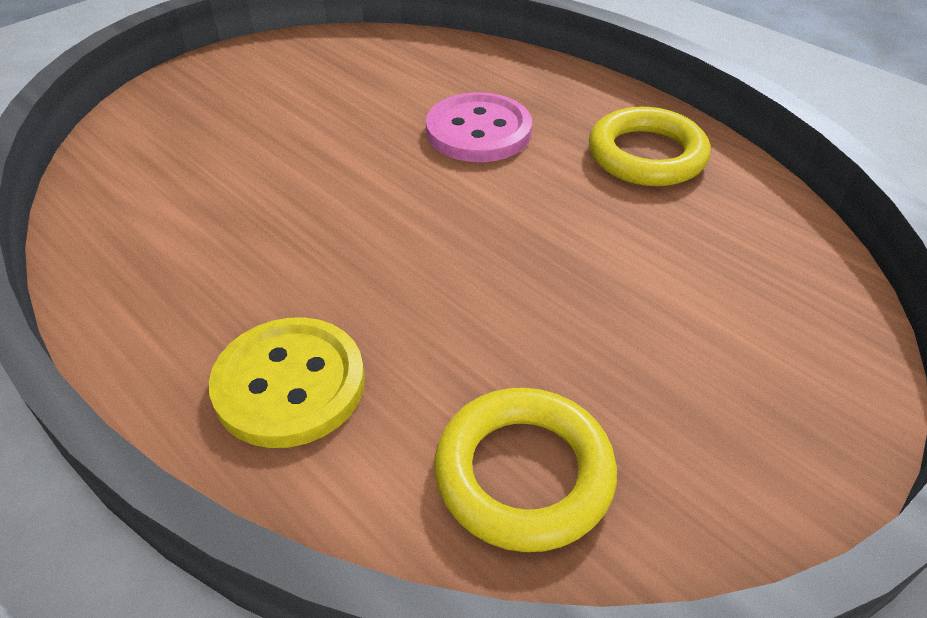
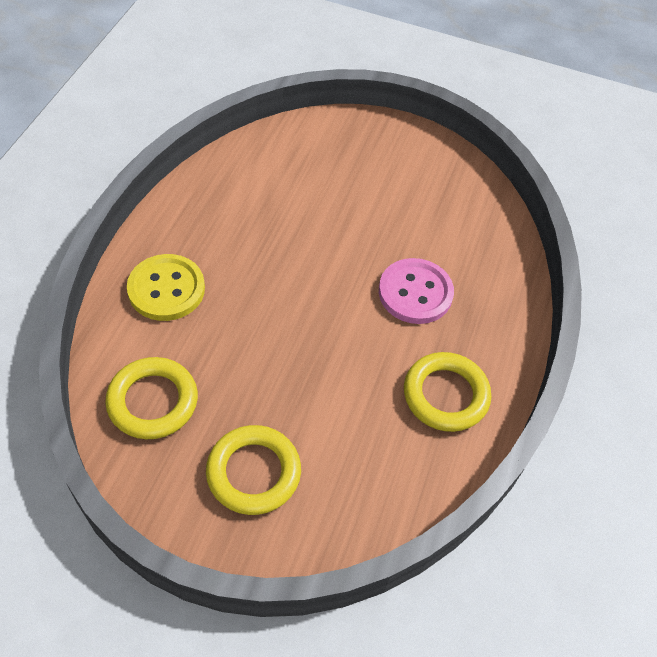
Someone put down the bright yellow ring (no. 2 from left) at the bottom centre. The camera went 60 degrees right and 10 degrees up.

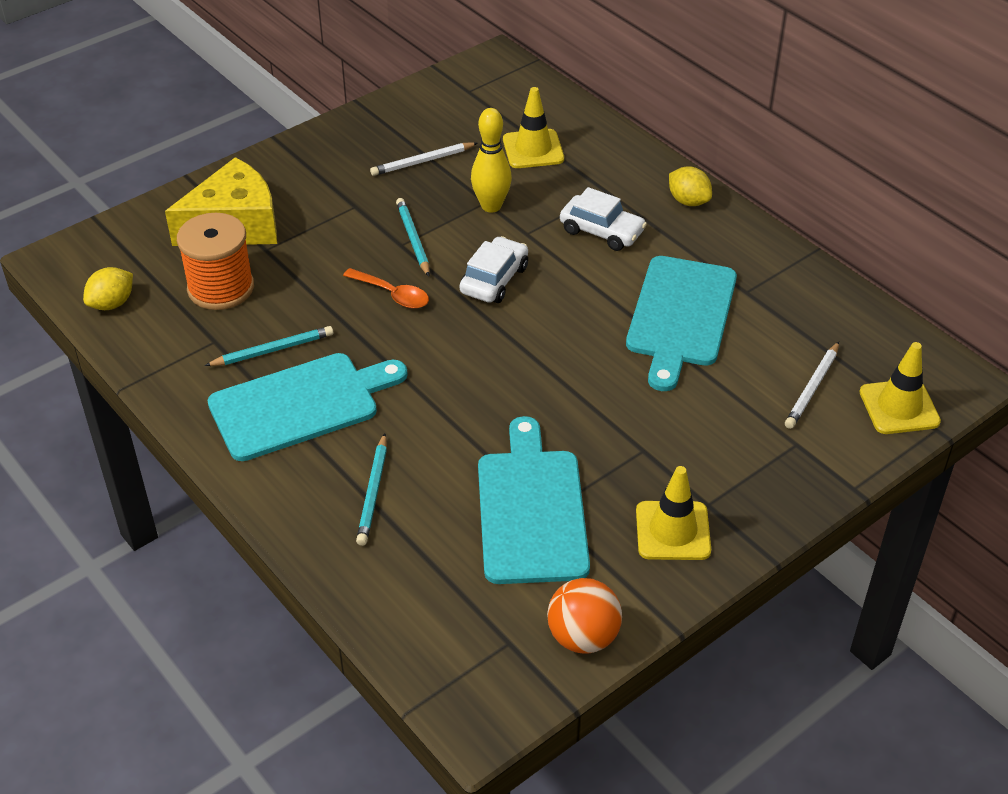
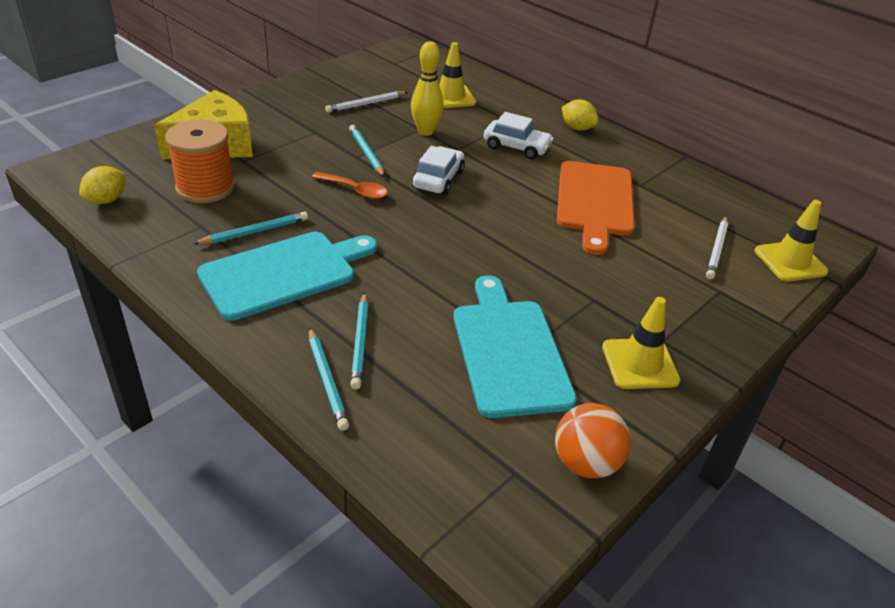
Someone put down the turquoise pencil (no. 2 from left) at the centre. Someone repainted the turquoise bread board (no. 3 from left) at the middle right, which became the bright orange bread board at the centre. The camera went 10 degrees left and 5 degrees down.

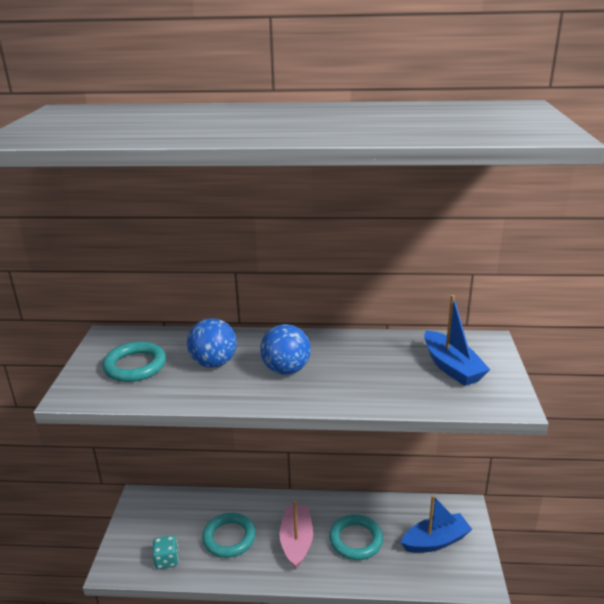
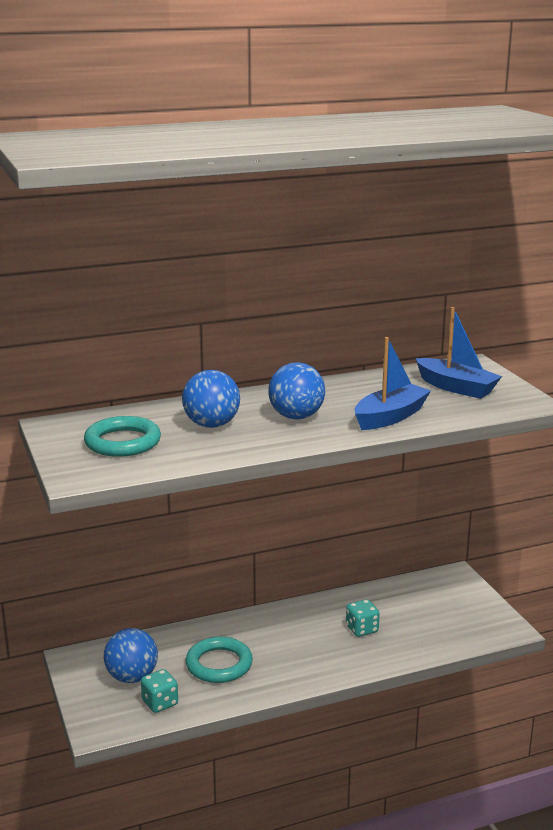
Someone took away the rose-pink sailboat at the bottom centre. Someone put down the royal blue sphere (no. 1 from left) at the bottom left. Someone carried the royal blue sailboat (no. 1 from left) from the bottom right to the middle right. Someone swapped the turquoise ring (no. 3 from left) at the bottom centre for the turquoise game die (no. 2 from left) at the bottom centre. The camera went 25 degrees left and 5 degrees down.

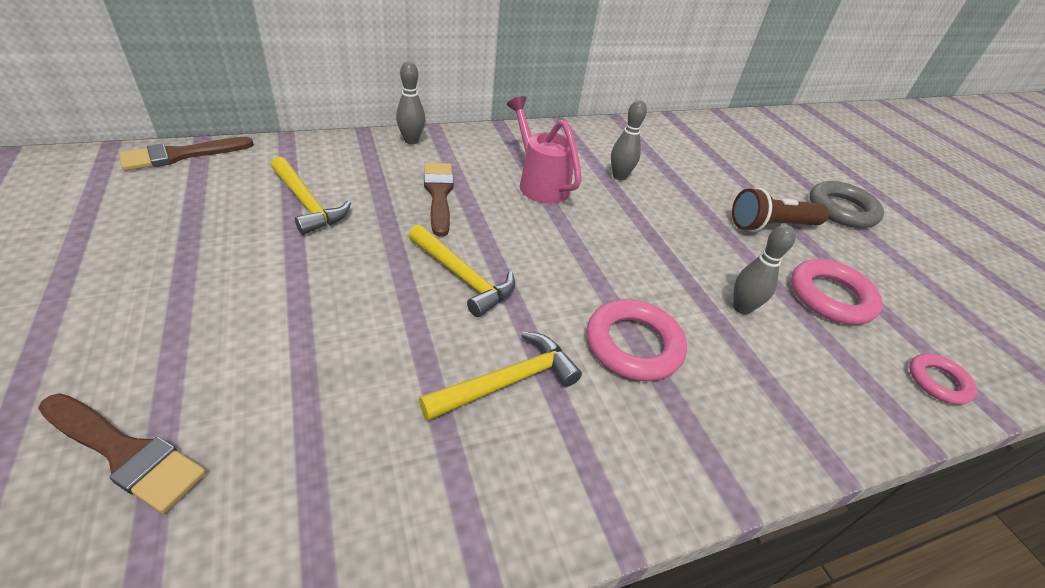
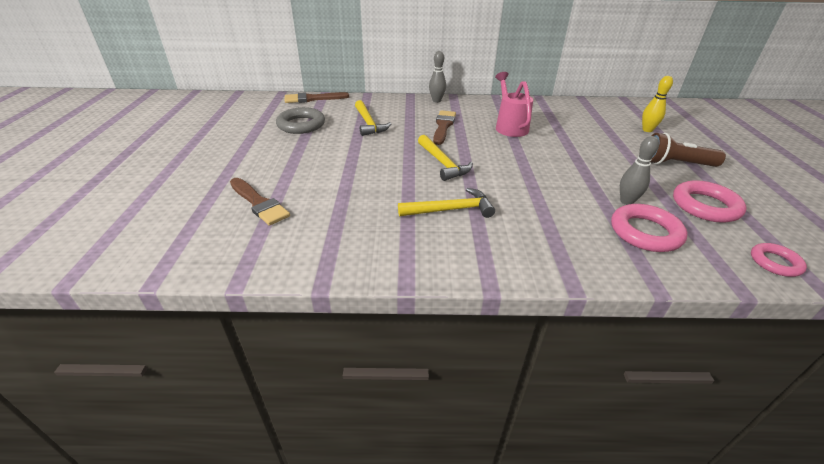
Someone took away the ash-grey tenpin (no. 2 from left) at the top centre. Someone put down the bright yellow tenpin at the top right. Someone carried the rose-pink ring (no. 1 from left) from the centre to the middle right. Someone carried the ash-grey ring from the middle right to the top centre. The camera went 25 degrees right and 5 degrees down.

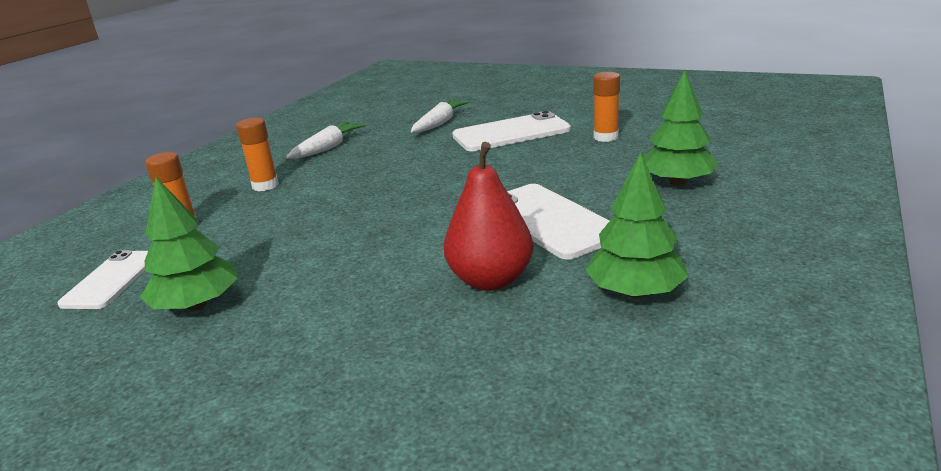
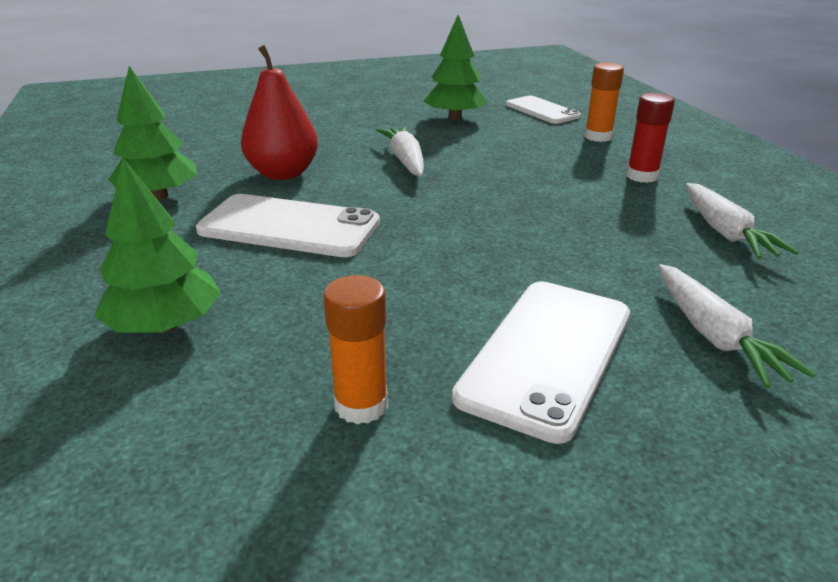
Someone put down the pure white carrot (no. 1 from left) at the top centre. Someone repainted the bright orange stick of glue (no. 2 from left) at the top left, which became the crimson stick of glue at the top right. The camera went 135 degrees right and 5 degrees up.

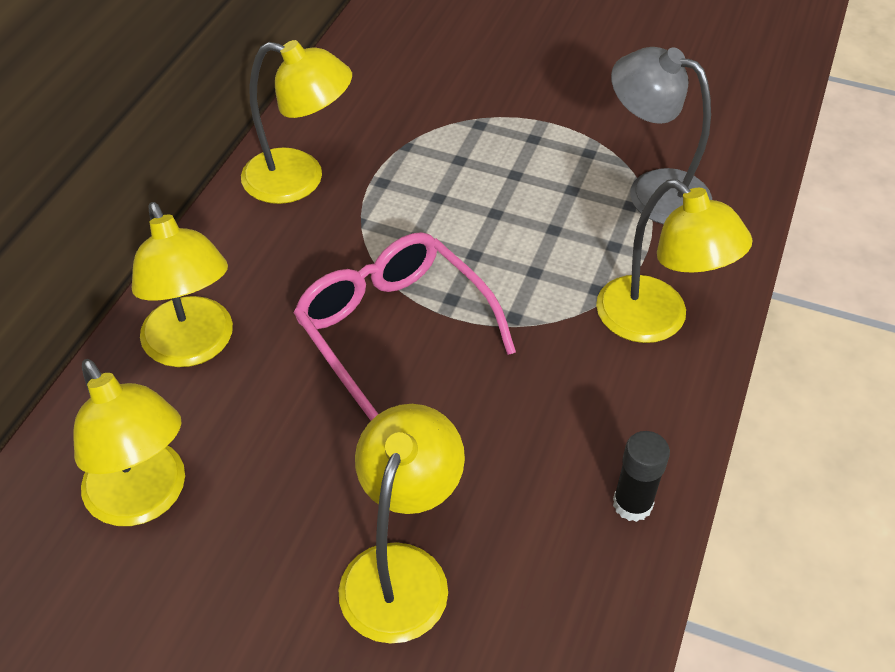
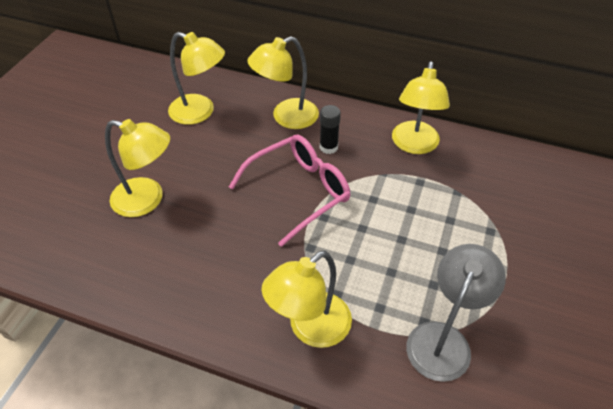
Someone carried the black stick of glue from the bottom right to the top centre. Someone rotated the bright yellow desk lamp (no. 1 from left in the first image) at the middle left by 120 degrees counterclockwise. The camera went 90 degrees right and 0 degrees up.

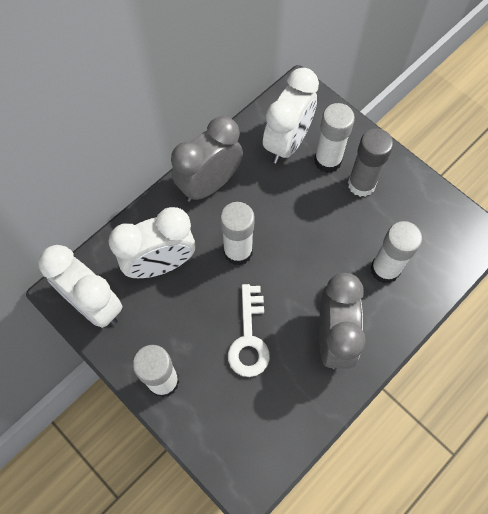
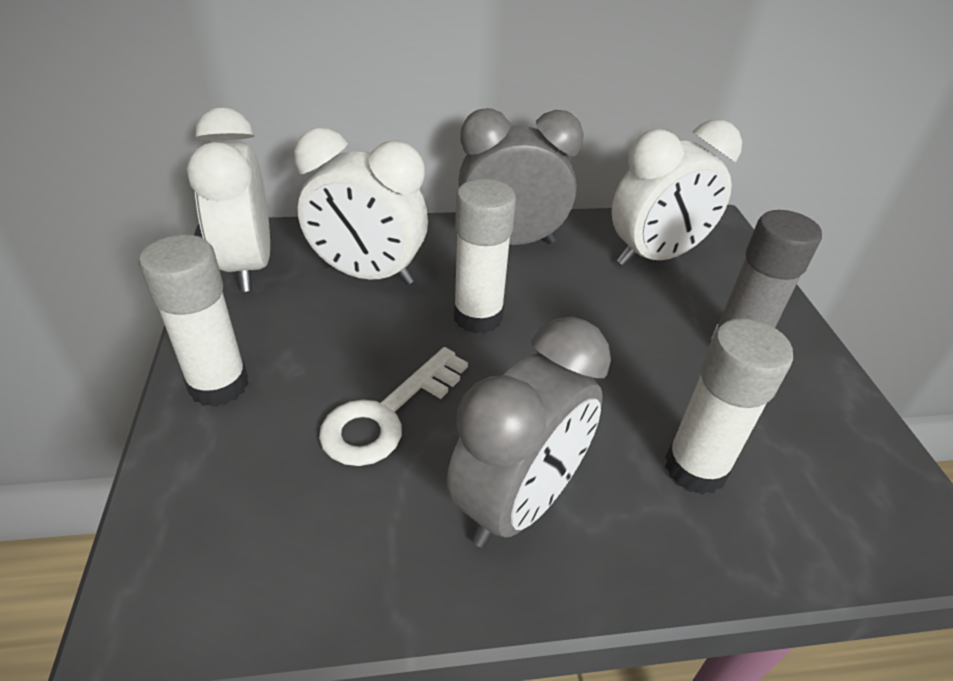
Someone took away the pure white stick of glue (no. 3 from left) at the top right. The camera went 35 degrees right and 25 degrees down.

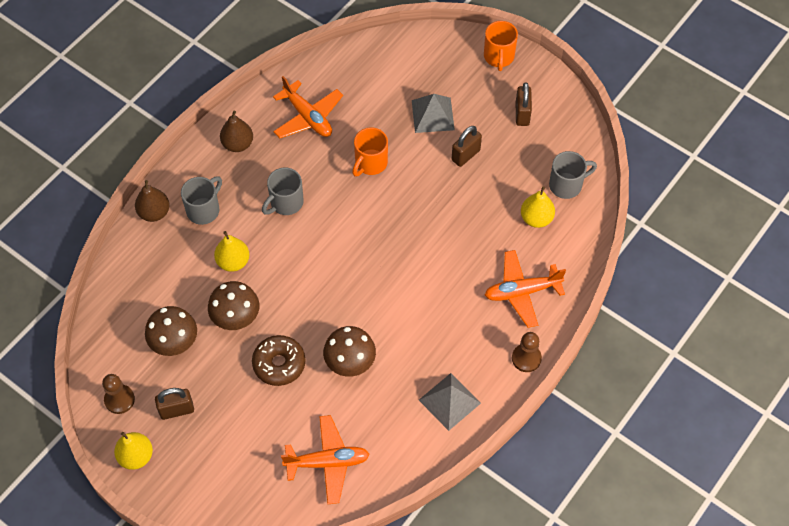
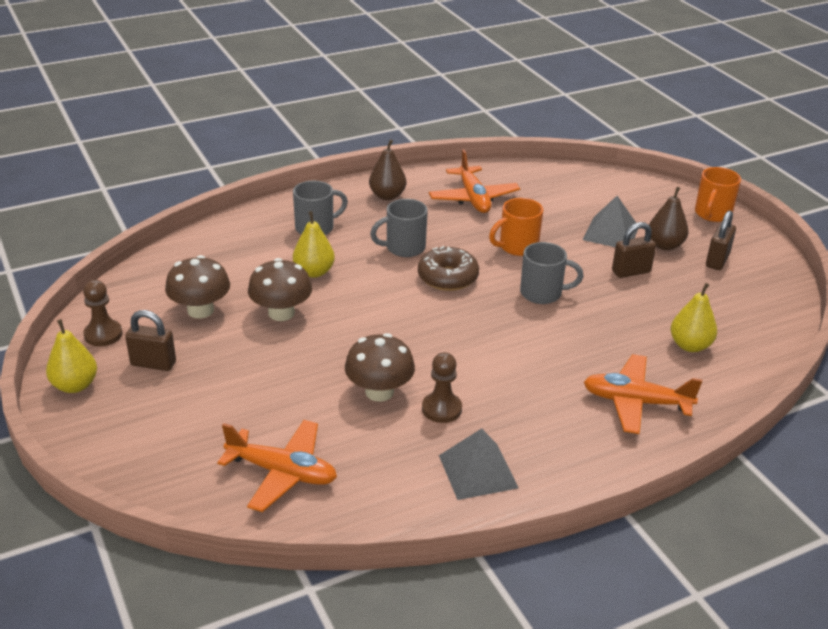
Someone carried the dark brown pear (no. 1 from left in the first image) from the middle left to the middle right. Someone carried the dark brown glazed donut from the bottom centre to the centre. Someone carried the dark brown chess pawn (no. 2 from left) from the bottom right to the centre. Someone carried the ash-grey mug (no. 3 from left) from the top right to the middle right. The camera went 25 degrees right and 25 degrees down.

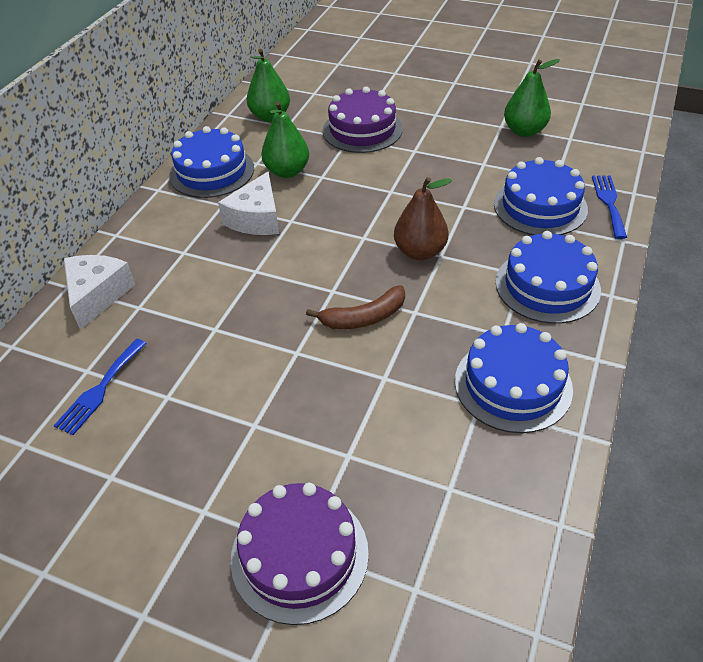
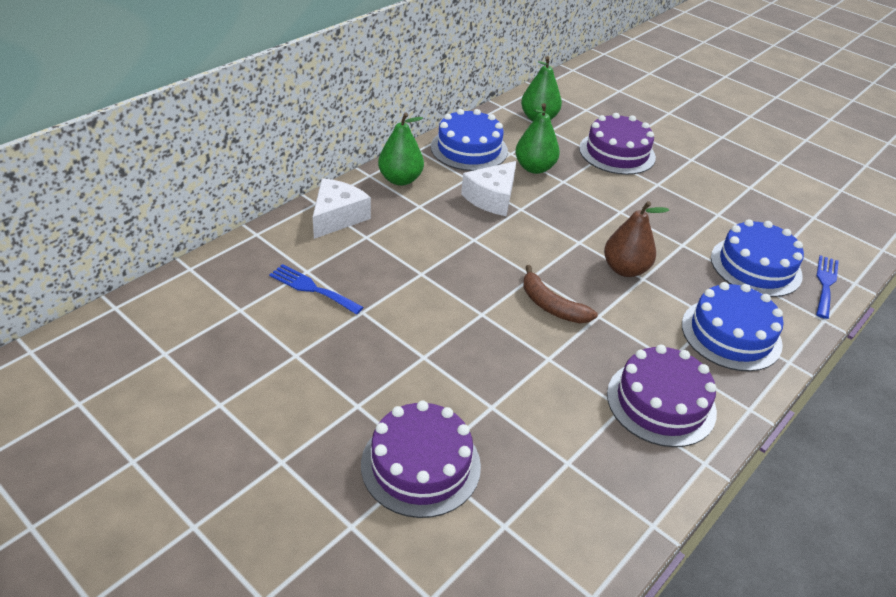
Someone carried the emerald pear (no. 3 from left in the first image) from the top right to the top centre. Someone repainted the royal blue gateau (no. 2 from left) at the middle right, which became the purple gateau (no. 3 from left) at the middle right. Someone rotated the royal blue table fork (no. 1 from left) at the middle left by 75 degrees clockwise. Someone rotated the dark brown banana at the centre by 45 degrees clockwise. The camera went 15 degrees right and 5 degrees down.

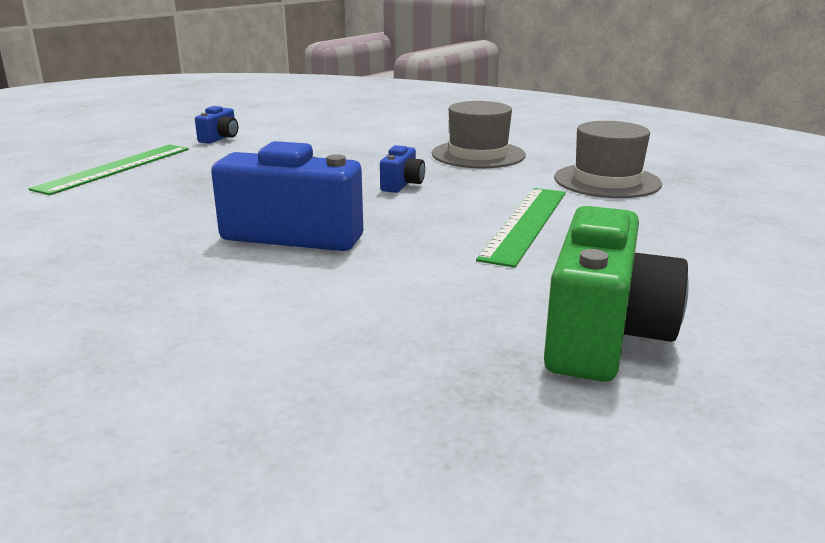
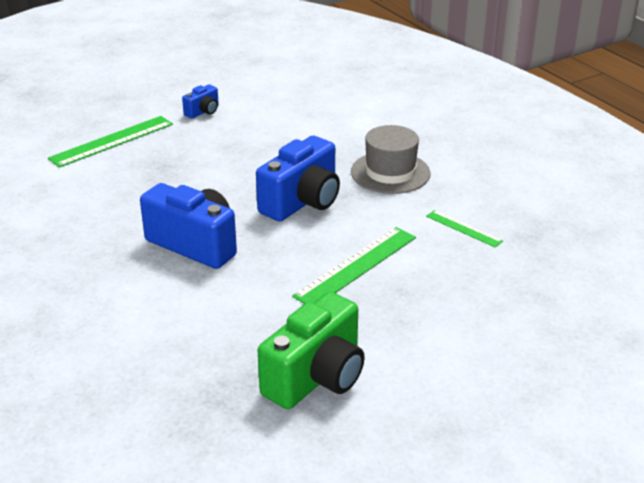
Someone swapped the ash-grey tall hat (no. 2 from left) at the top right for the emerald ruler (no. 3 from left) at the middle right. Someone scaled the royal blue compact camera (no. 3 from left) at the top centre by 2.06. The camera went 20 degrees right and 10 degrees up.

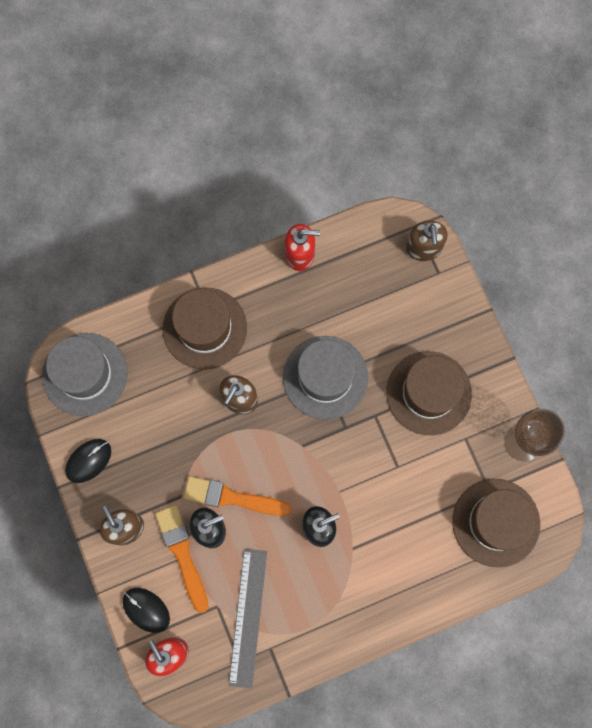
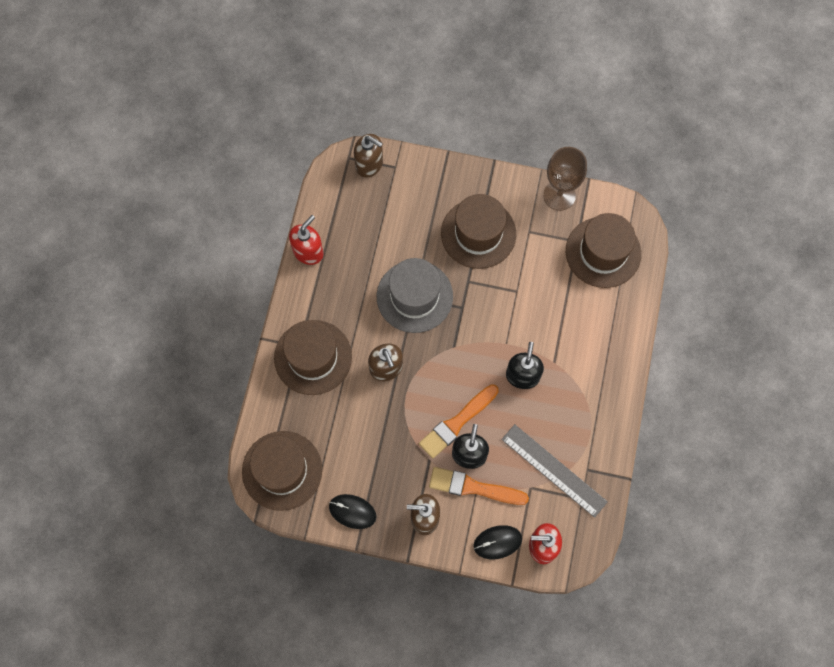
Someone repainted the ash-grey tall hat (no. 1 from left) at the middle left, which became the dark brown tall hat (no. 1 from left) at the bottom centre. Someone rotated the black PC mouse (no. 1 from left) at the middle left by 60 degrees counterclockwise. The camera went 55 degrees left and 5 degrees down.

